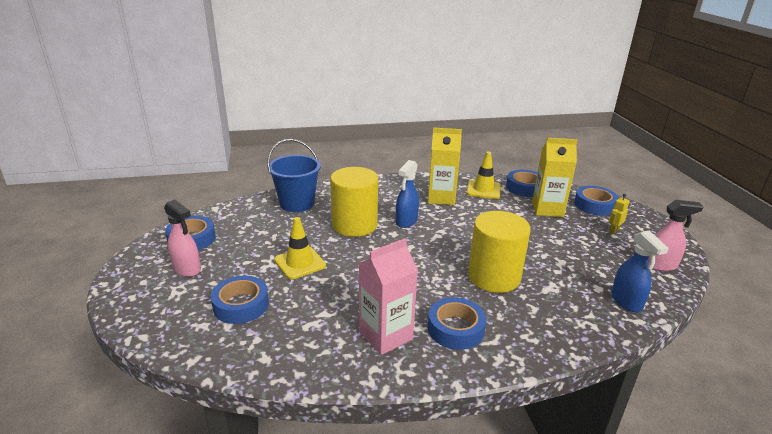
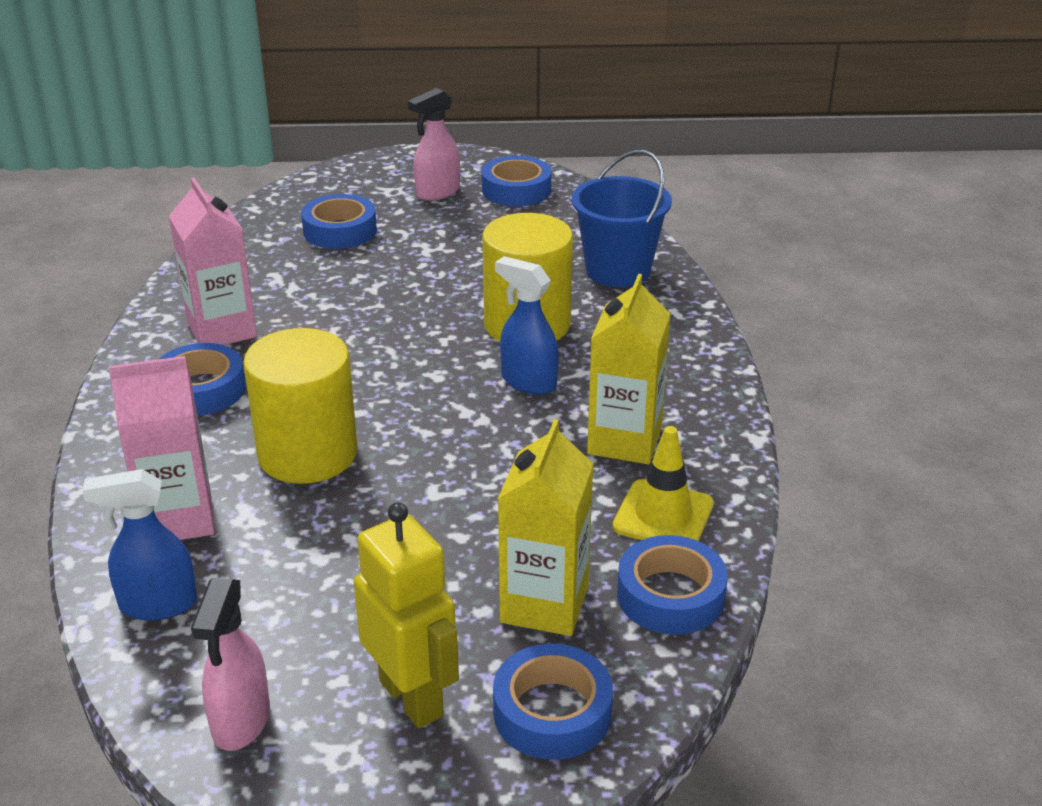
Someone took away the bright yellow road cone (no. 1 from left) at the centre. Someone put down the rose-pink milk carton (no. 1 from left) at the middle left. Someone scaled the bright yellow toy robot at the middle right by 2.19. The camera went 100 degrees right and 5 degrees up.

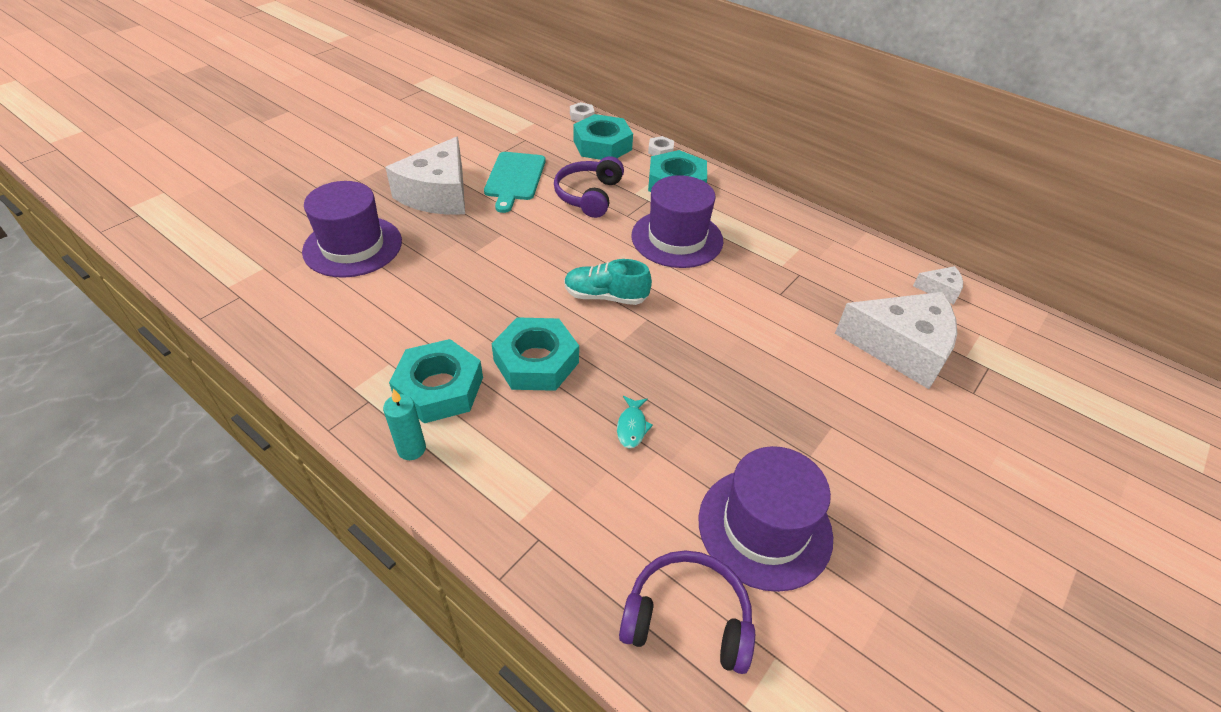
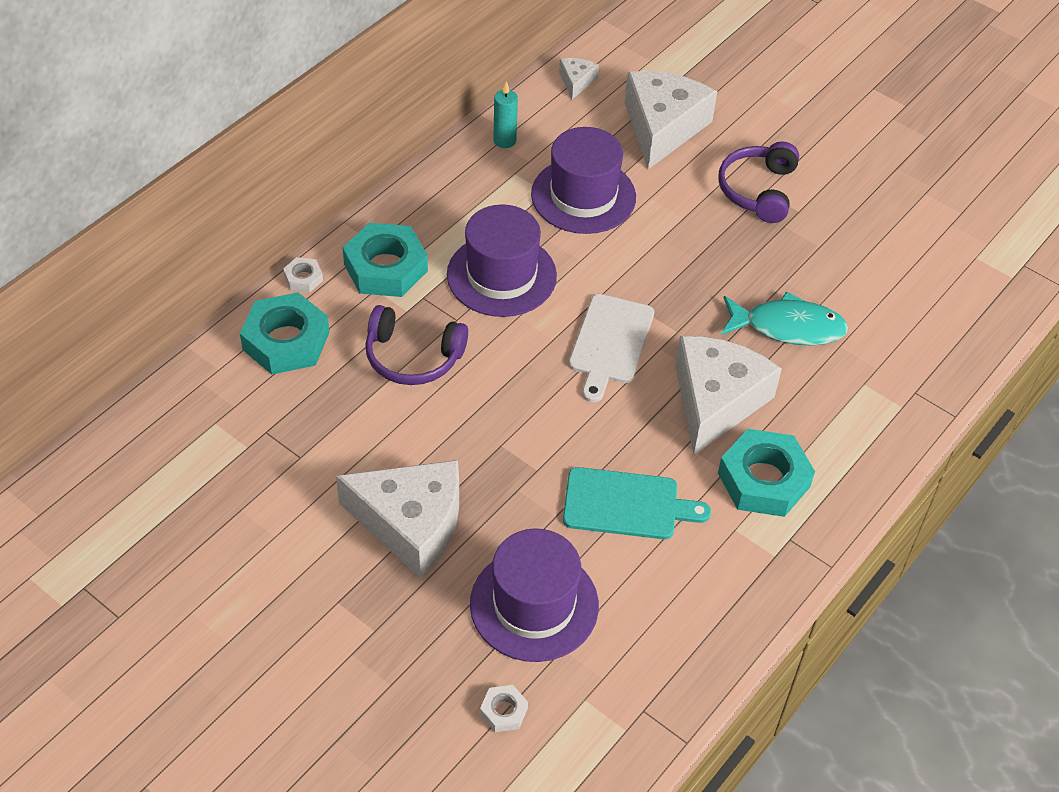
Someone carried the turquoise candle from the middle left to the top centre. Someone carried the turquoise bread board from the top centre to the centre. Someone carried the pure white hex nut (no. 1 from left in the first image) from the top centre to the bottom centre. Someone carried the purple over-ear headphones (no. 2 from left) from the bottom centre to the top right. Someone carried the purple tall hat (no. 3 from left) from the bottom centre to the top centre. Someone swapped the turquoise hex nut (no. 2 from left) at the centre for the pure white piece of cheese (no. 4 from left) at the middle right. Someone swapped the turquoise lace-up shoe at the centre for the pure white bread board at the centre. Someone scaled the turquoise toy fish at the centre by 2.06. The camera went 90 degrees left and 5 degrees up.

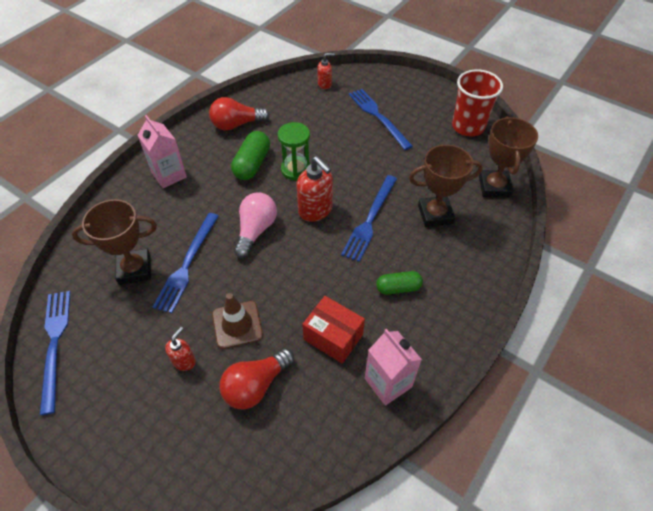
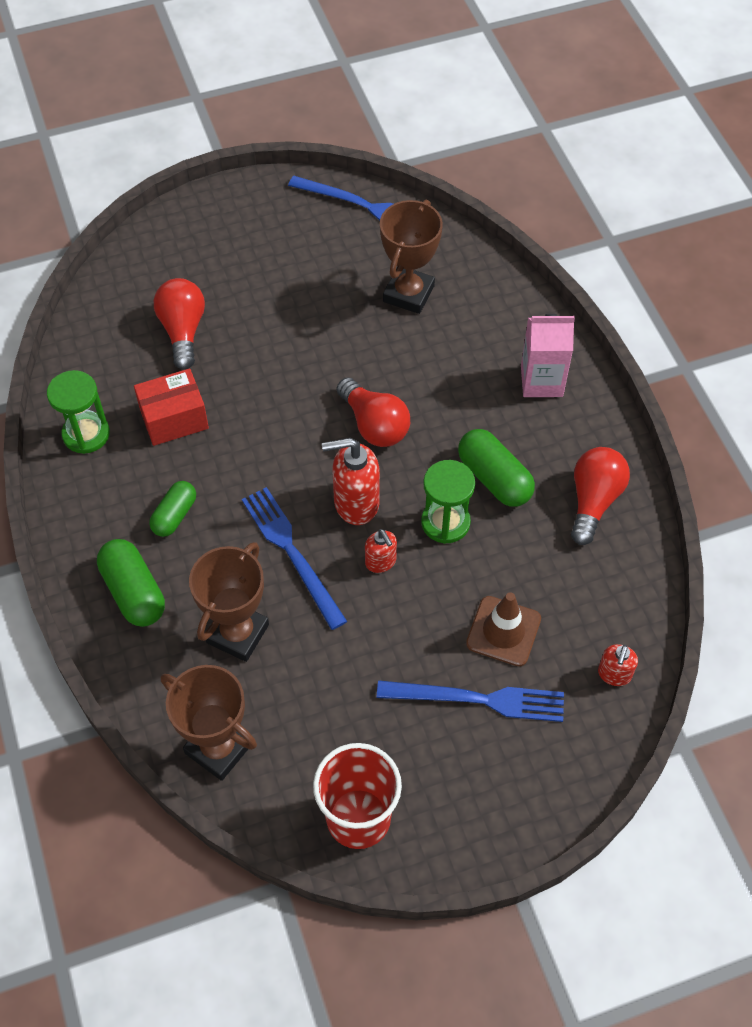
Someone took away the royal blue table fork (no. 2 from left) at the middle left. Someone put down the emerald capsule (no. 1 from left) at the middle left. Someone carried the crimson soap pump (no. 1 from left in the first image) from the bottom left to the centre. Someone carried the dark brown road cone from the centre to the middle right. Someone swapped the rose-pink milk carton (no. 2 from left) at the bottom centre for the emerald sandglass (no. 1 from left) at the middle left. Someone repainted the rose-pink bulb at the centre, which became the crimson bulb (no. 2 from left) at the centre. The camera went 125 degrees right and 5 degrees up.

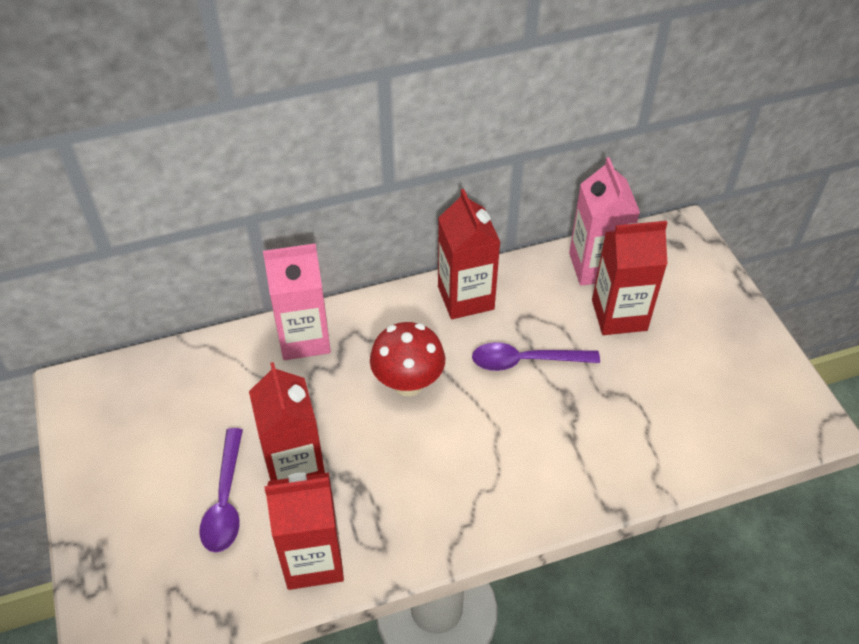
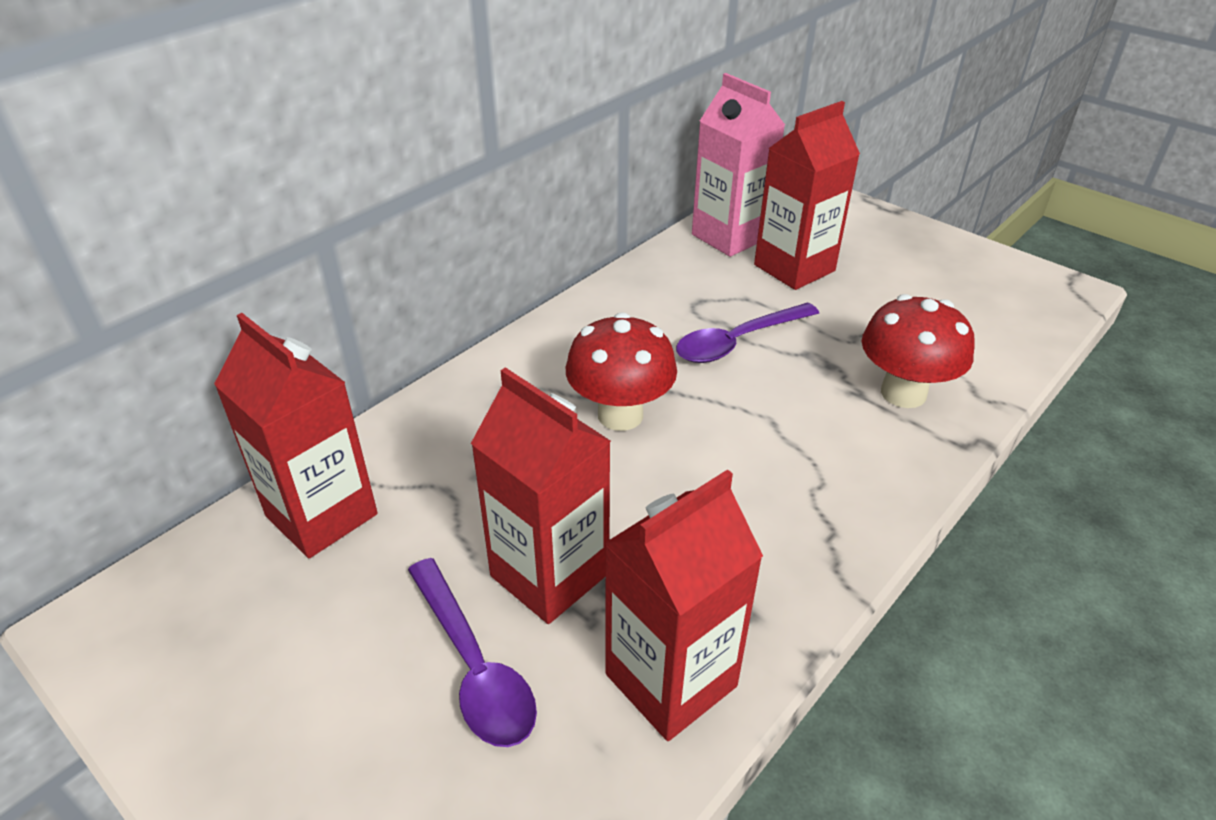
Someone took away the rose-pink milk carton (no. 1 from left) at the centre. Someone put down the crimson toadstool (no. 2 from left) at the middle right. Someone carried the crimson milk carton (no. 3 from left in the first image) from the centre to the middle left. The camera went 30 degrees left and 10 degrees down.

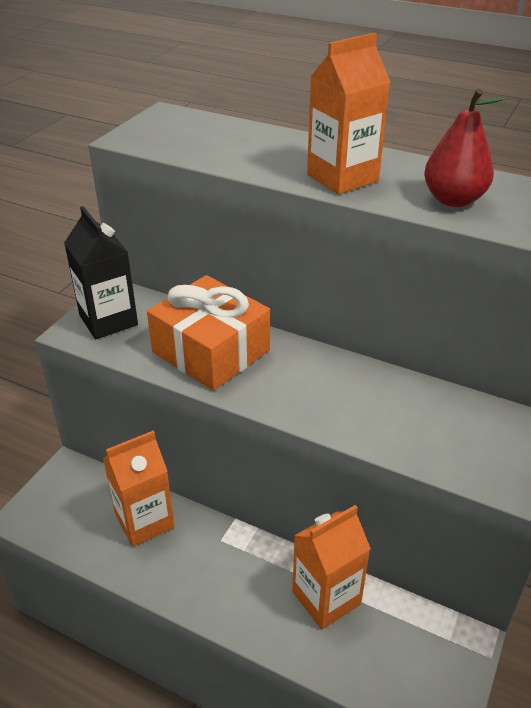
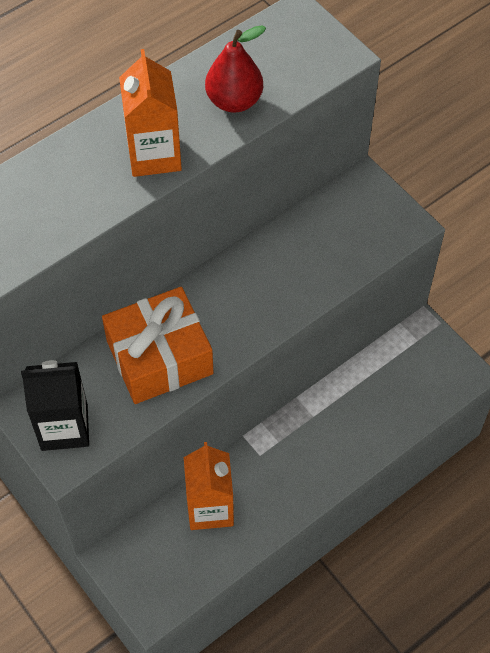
Someone took away the bright orange milk carton (no. 2 from left) at the bottom centre. The camera went 65 degrees left and 20 degrees up.

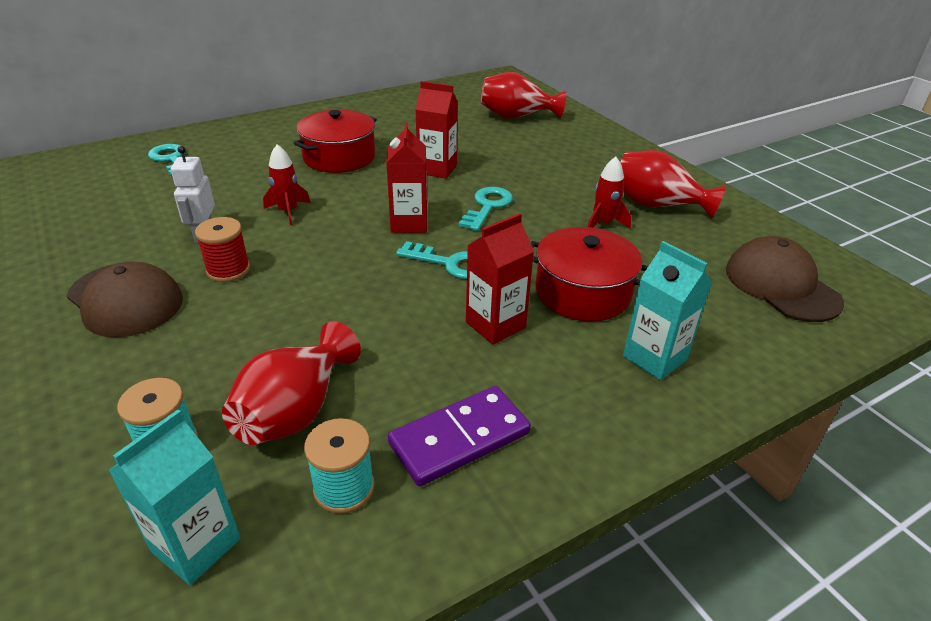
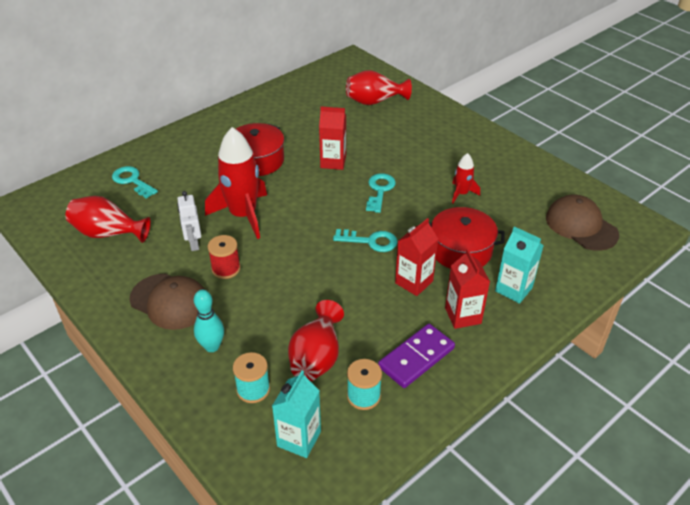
Someone put down the turquoise tenpin at the middle left. Someone carried the crimson milk carton (no. 1 from left in the first image) from the top centre to the middle right. Someone carried the crimson flower vase (no. 3 from left in the first image) from the top right to the middle left. Someone scaled the crimson rocket (no. 1 from left) at the top left by 2.04. The camera went 10 degrees left and 5 degrees up.

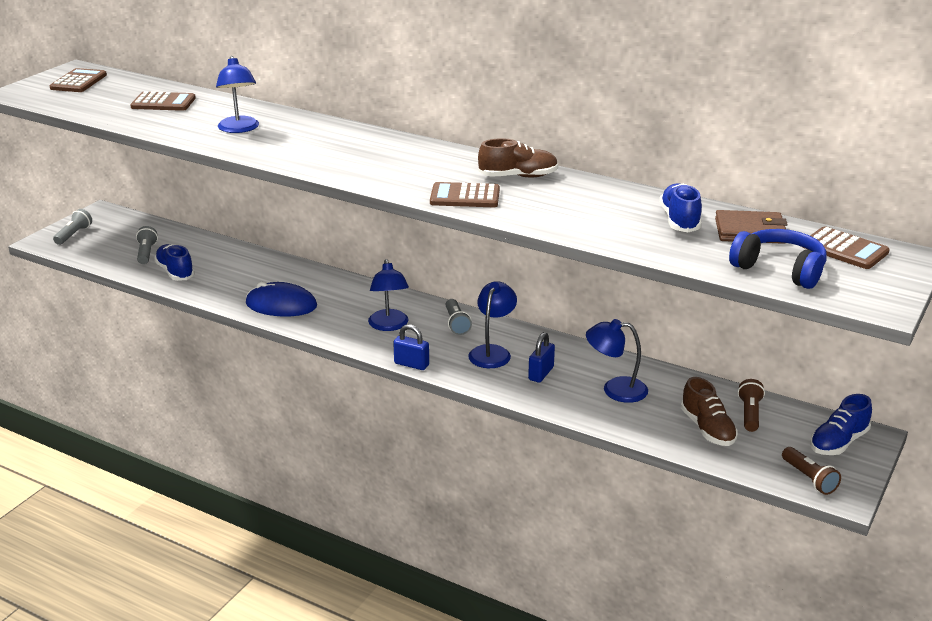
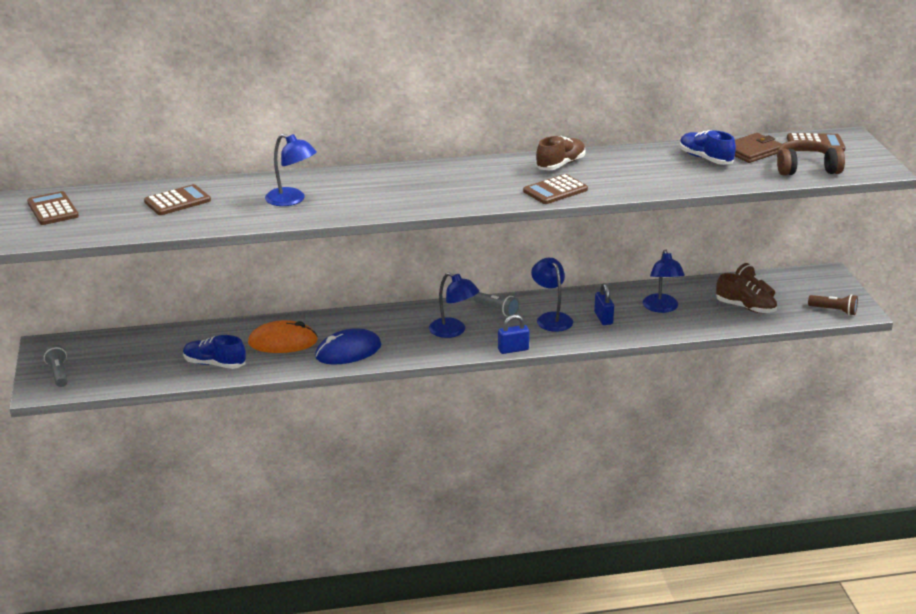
Someone took away the ash-grey flashlight (no. 2 from left) at the middle left. Someone took away the royal blue lace-up shoe (no. 3 from left) at the bottom right. Someone put down the bright orange PC mouse at the middle left. Someone repainted the royal blue over-ear headphones at the middle right, which became the dark brown over-ear headphones at the top right. Someone rotated the royal blue desk lamp (no. 4 from left) at the centre by 60 degrees counterclockwise. The camera went 40 degrees left and 0 degrees up.

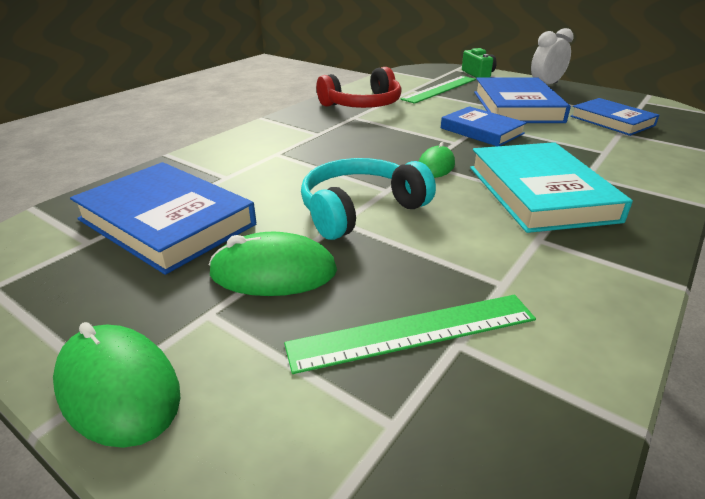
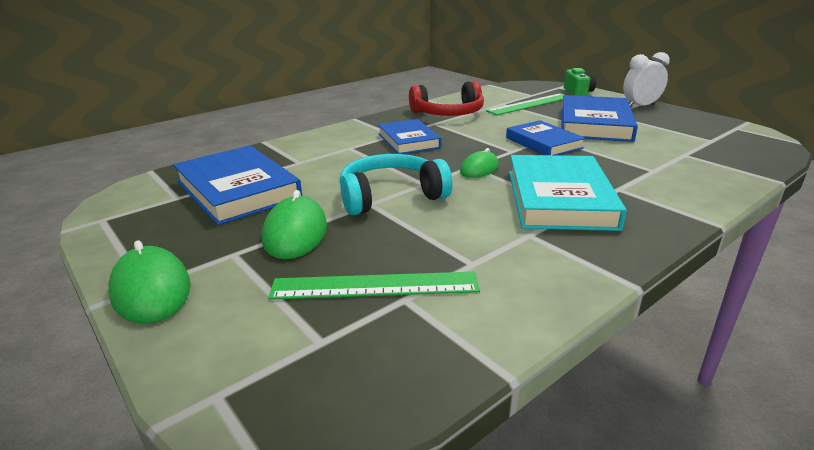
Someone carried the royal blue book (no. 4 from left in the first image) from the top right to the top centre. Someone rotated the emerald PC mouse (no. 2 from left) at the centre by 75 degrees clockwise. The camera went 15 degrees right and 5 degrees down.

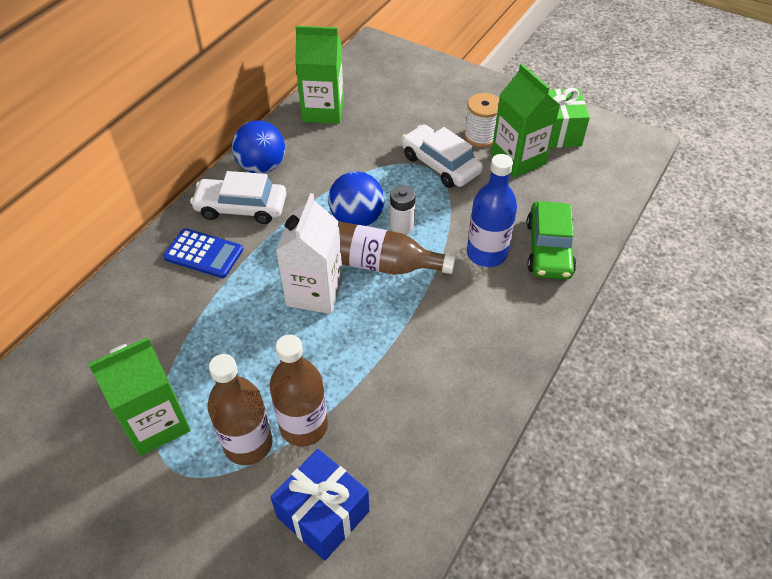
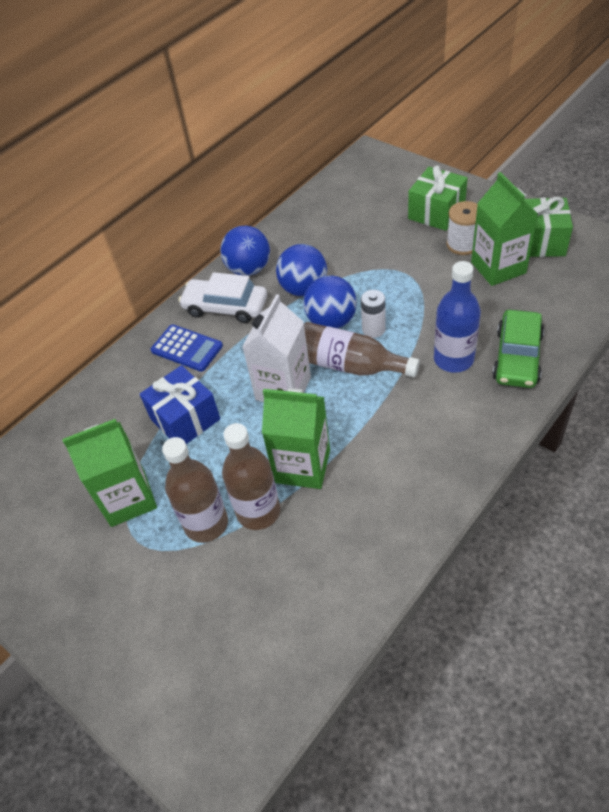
Someone took away the pure white automobile (no. 2 from left) at the top centre. Someone put down the royal blue sphere (no. 2 from left) at the top centre. Someone put down the emerald gift (no. 1 from left) at the top right. Someone carried the royal blue gift from the bottom centre to the middle left. Someone carried the emerald milk carton (no. 2 from left) from the top centre to the centre. The camera went 15 degrees right and 0 degrees up.

